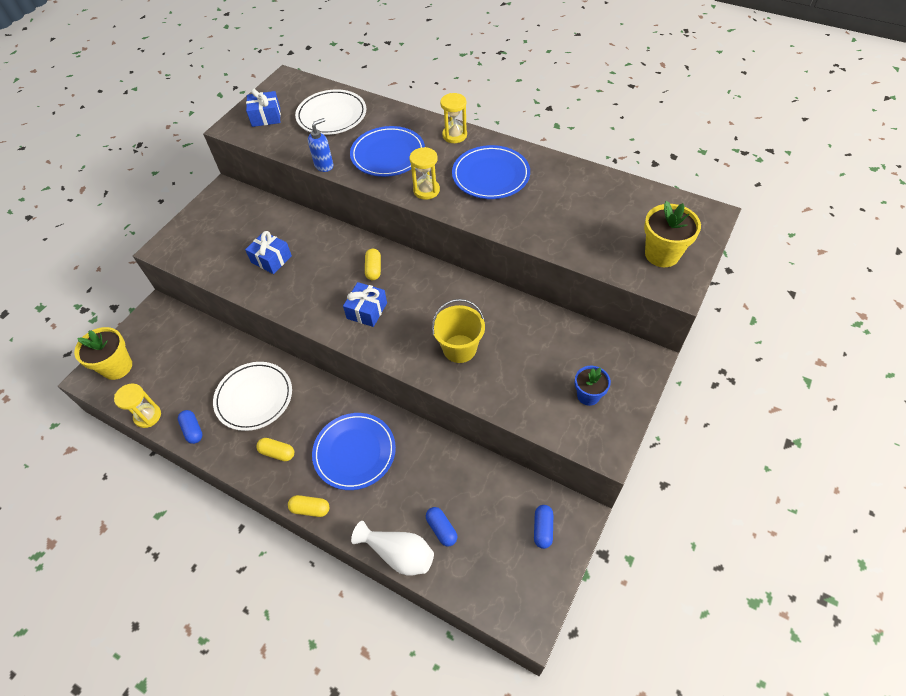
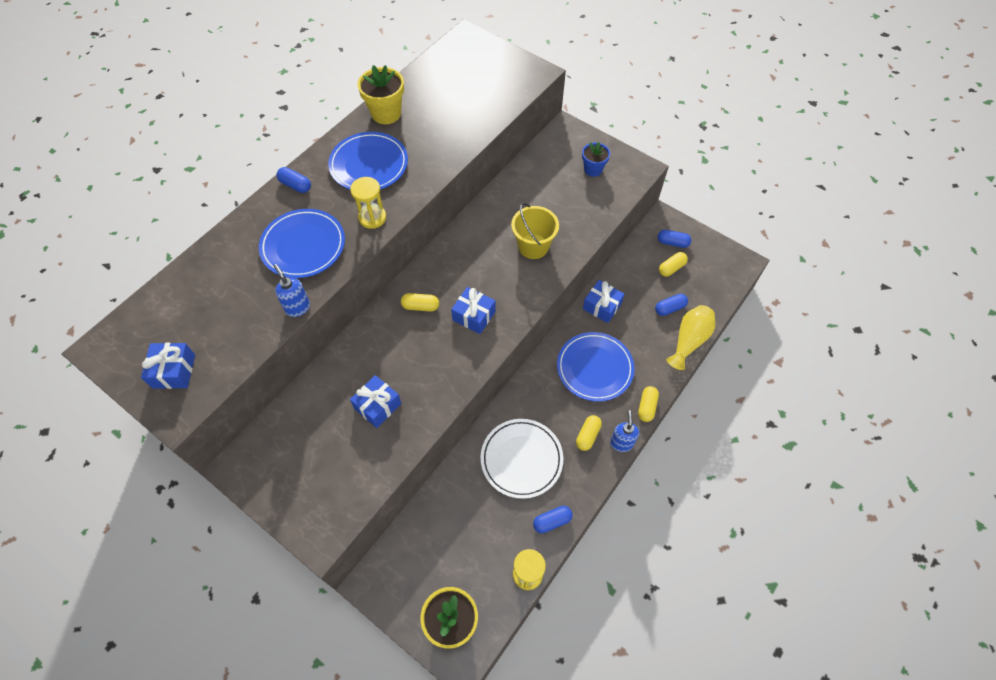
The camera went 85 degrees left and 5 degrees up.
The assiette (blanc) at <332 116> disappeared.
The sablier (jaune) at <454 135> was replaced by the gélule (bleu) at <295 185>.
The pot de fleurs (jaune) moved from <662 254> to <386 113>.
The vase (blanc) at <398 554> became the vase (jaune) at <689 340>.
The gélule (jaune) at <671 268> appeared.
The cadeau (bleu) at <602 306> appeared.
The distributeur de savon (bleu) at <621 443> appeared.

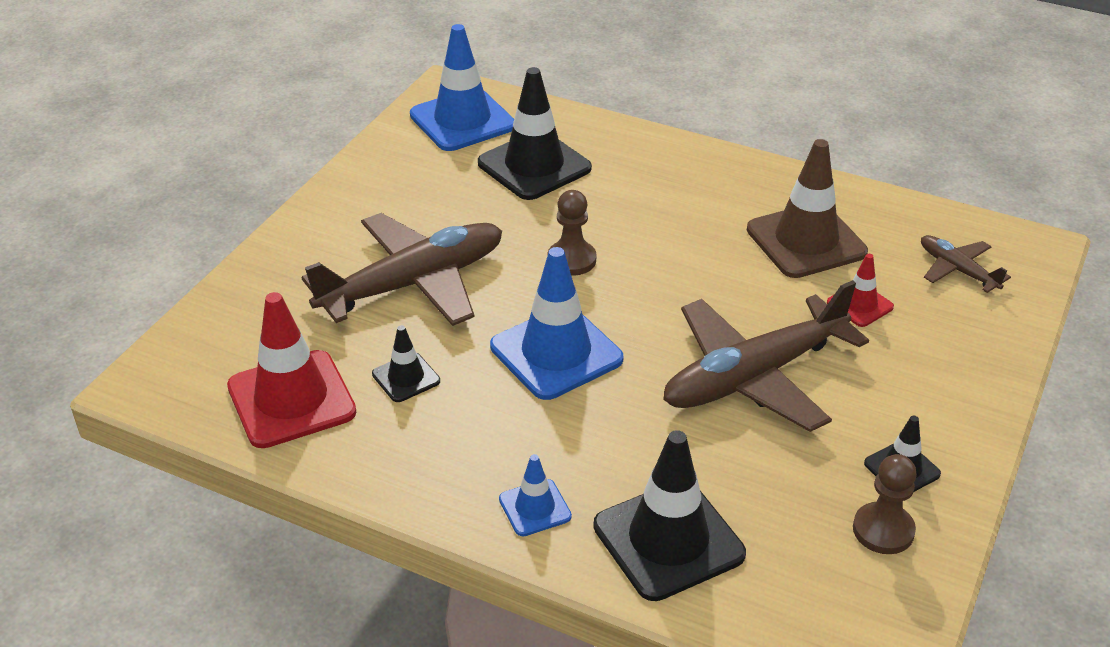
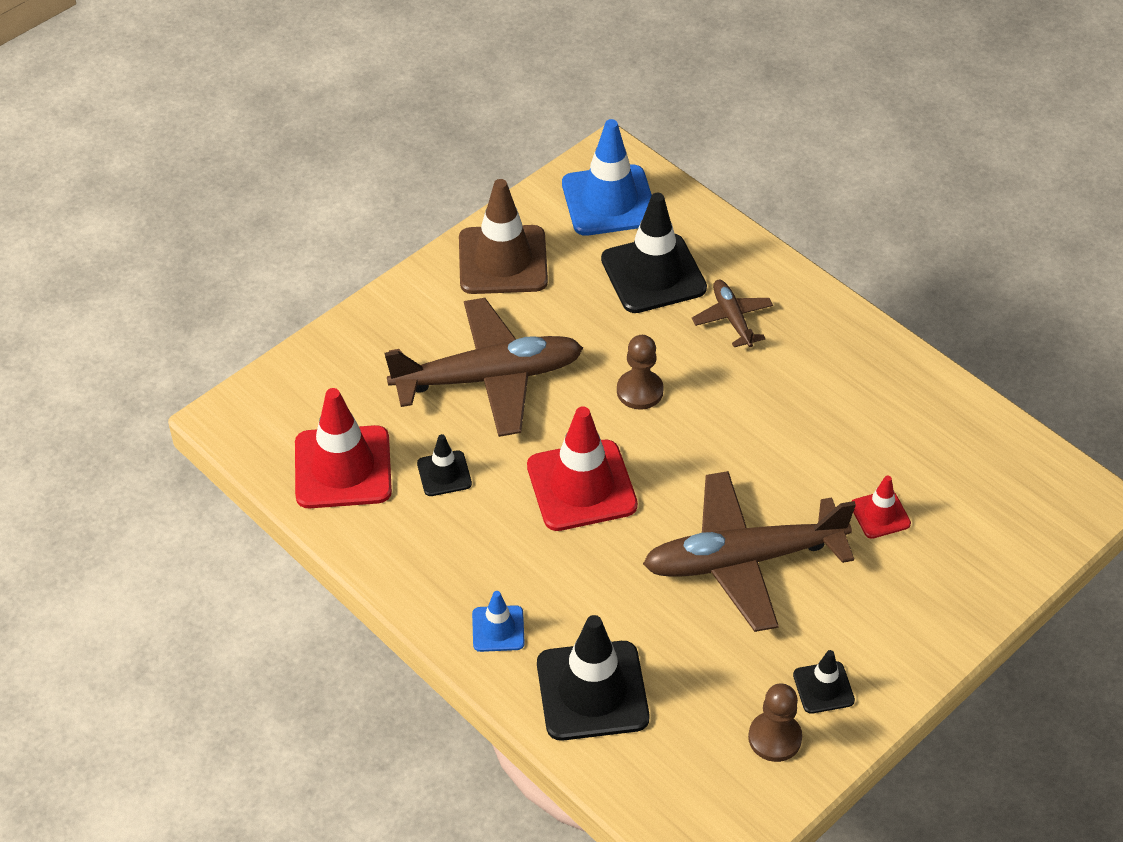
The camera went 20 degrees right and 10 degrees up.
The cône de chantier (marron) moved from <806 241> to <503 260>.
The avion (marron) moved from <957 270> to <732 318>.
The cône de chantier (bleu) at <556 353> became the cône de chantier (rouge) at <581 486>.

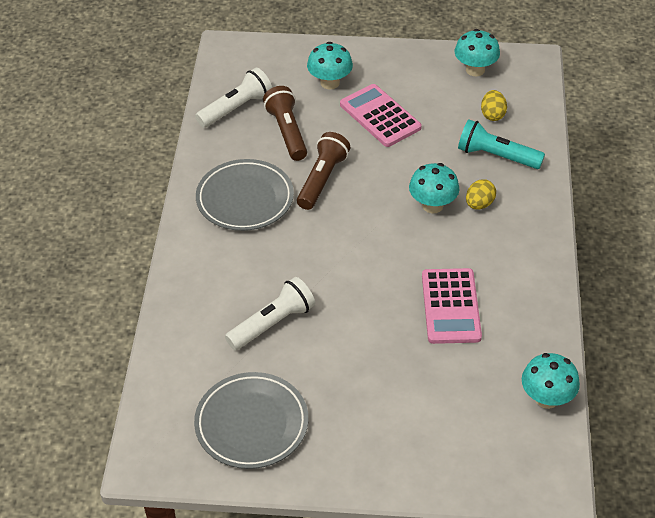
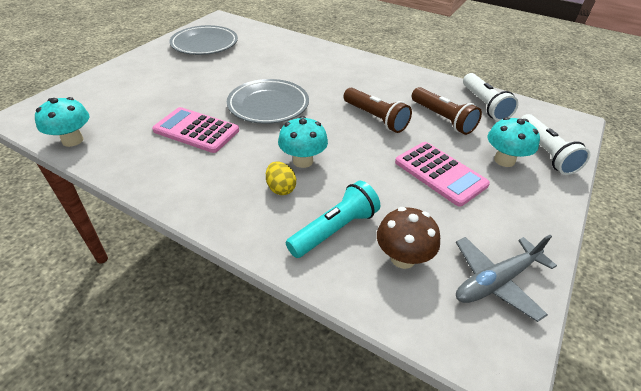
The camera went 115 degrees right and 5 degrees down.
The champignon (turquoise) at <475 70> was replaced by the avion (gris) at <496 281>.
The calculatrice (rose) at <380 116> turned 60 degrees clockwise.
The lampe de poche (marron) at <287 132> turned 45 degrees clockwise.
The œuf (jaune) at <492 115> was replaced by the champignon (marron) at <403 258>.
The assiette (gris) moved from <245 199> to <268 105>.
The lampe de poche (blanc) moved from <272 323> to <545 153>.

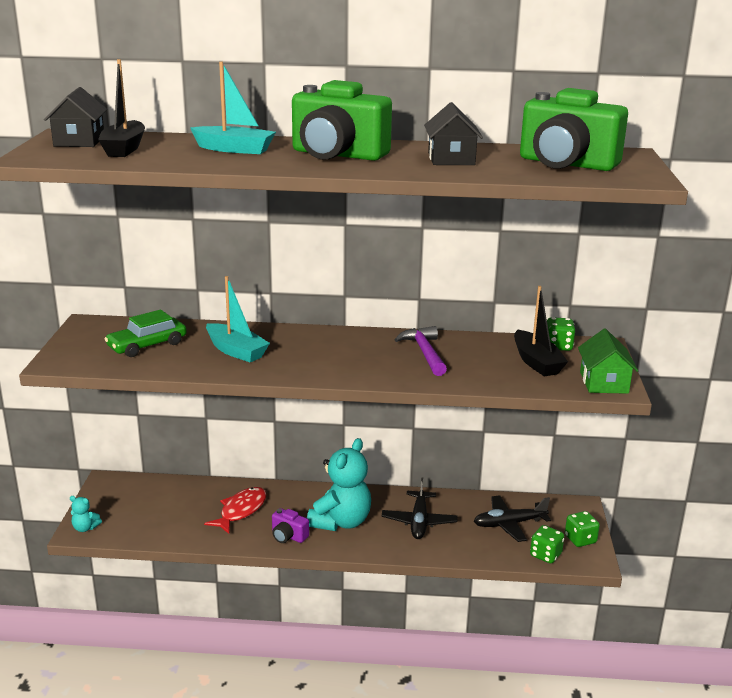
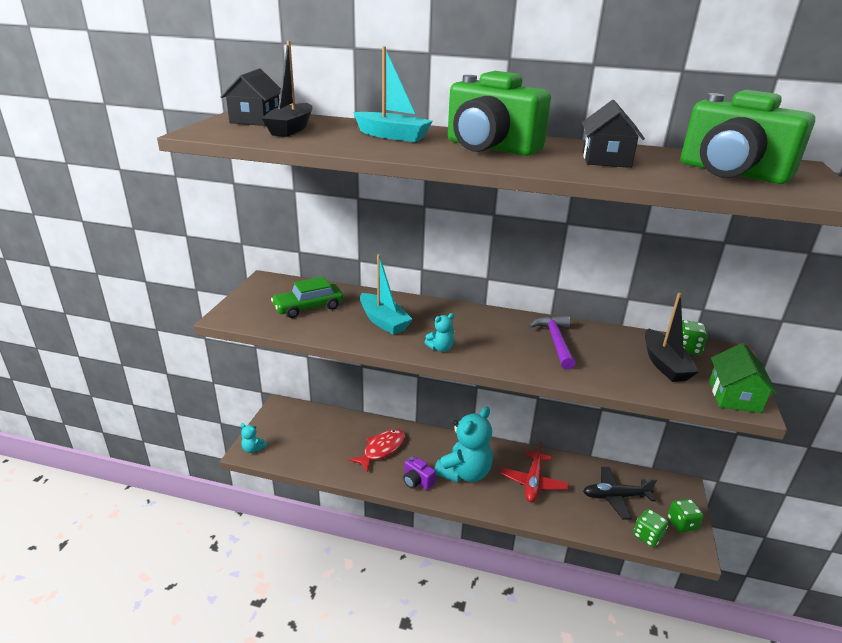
The camera went 10 degrees right and 5 degrees up.
The avion (noir) at <419 522> became the avion (rouge) at <533 482>.
The ours en peluche (turquoise) at <440 348> appeared.

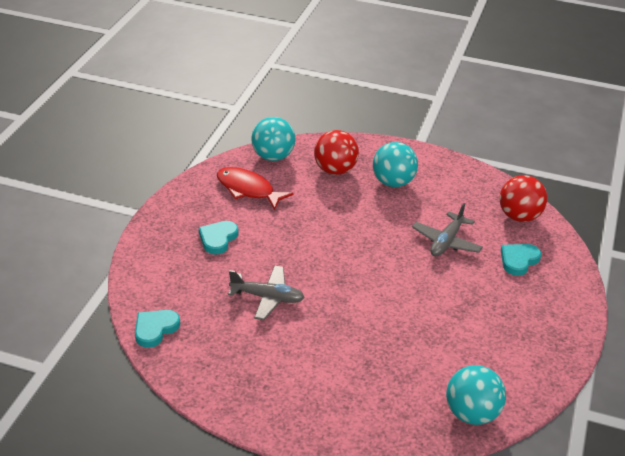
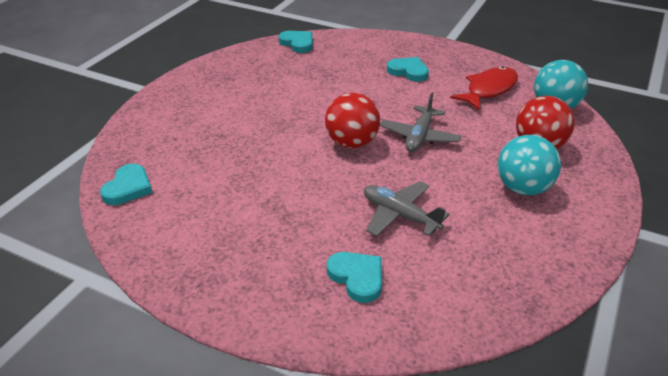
The camera went 100 degrees right and 0 degrees up.
The balle (rouge) moved from <519 216> to <352 143>.
The avion (gris) moved from <267 298> to <419 136>.
The balle (turquoise) at <471 414> was replaced by the cœur (turquoise) at <128 187>.

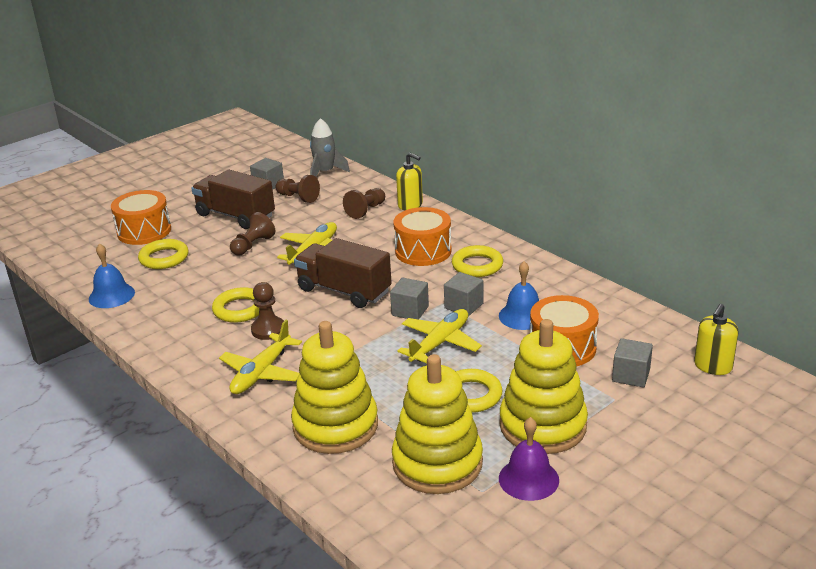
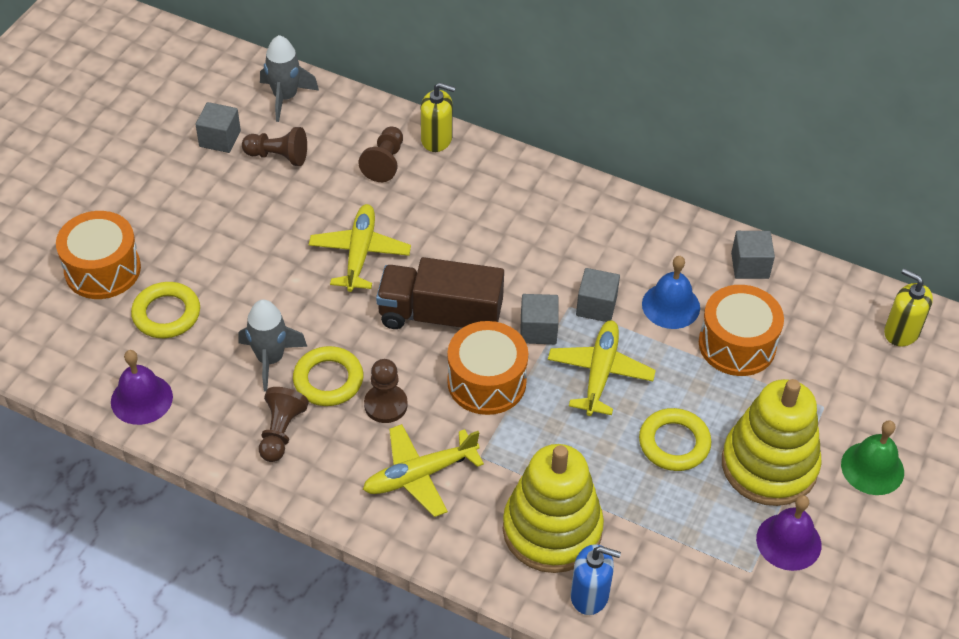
The camera went 25 degrees left and 20 degrees up.
The camion (marron) at <235 216> disappeared.
The tambour (orange) moved from <423 251> to <486 382>.
The pion (marron) moved from <253 245> to <281 432>.
The cloche (bleu) at <111 295> became the cloche (violet) at <141 399>.
The anneau (jaune) at <477 265> disappeared.
The distributeur de savon (jaune) at <713 366> turned 120 degrees clockwise.
The avion (jaune) at <262 372> turned 60 degrees clockwise.
The cube (gris) moved from <631 375> to <750 266>.
The jouet à empiler (jaune) at <437 463> disappeared.
The fusée (gris) at <270 359> appeared.
The cloche (vert) at <872 468> appeared.
The distributeur de savon (bleu) at <590 595> appeared.

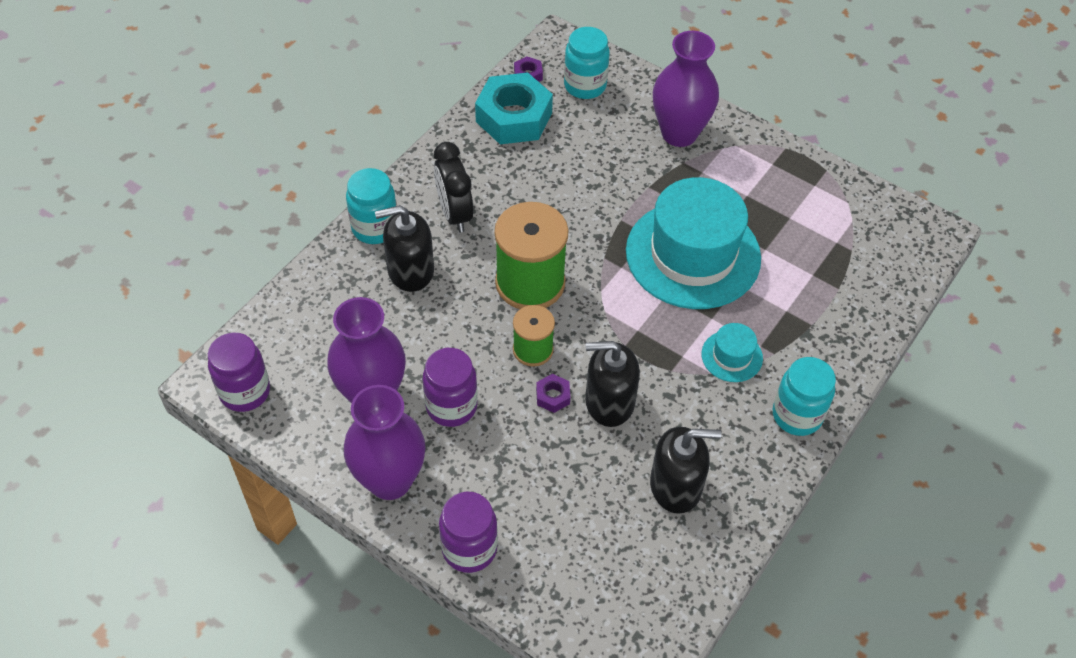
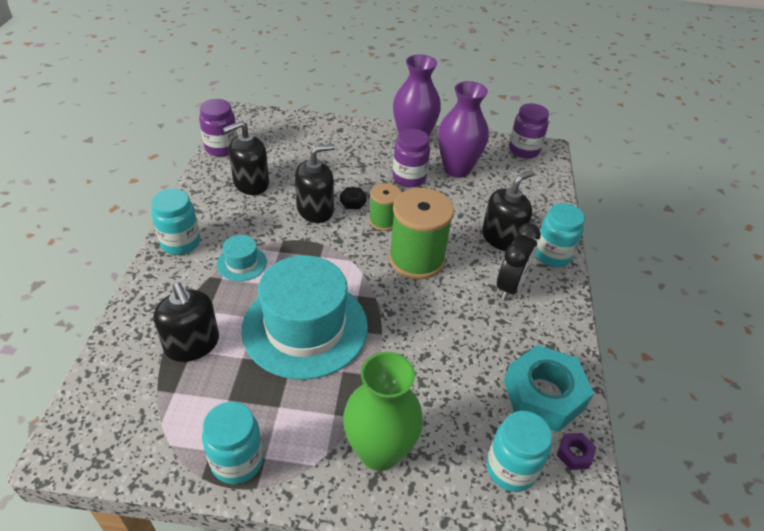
The camera went 150 degrees right and 10 degrees down.
The vase (violet) at <679 133> became the vase (vert) at <379 451>.
The réveil (noir) at <454 214> turned 75 degrees clockwise.
The écrou (violet) at <553 396> became the écrou (noir) at <353 201>.
The bocal (violet) moved from <469 549> to <221 148>.
The distributeur de savon (noir) at <192 344> appeared.
The bocal (turquoise) at <237 461> appeared.

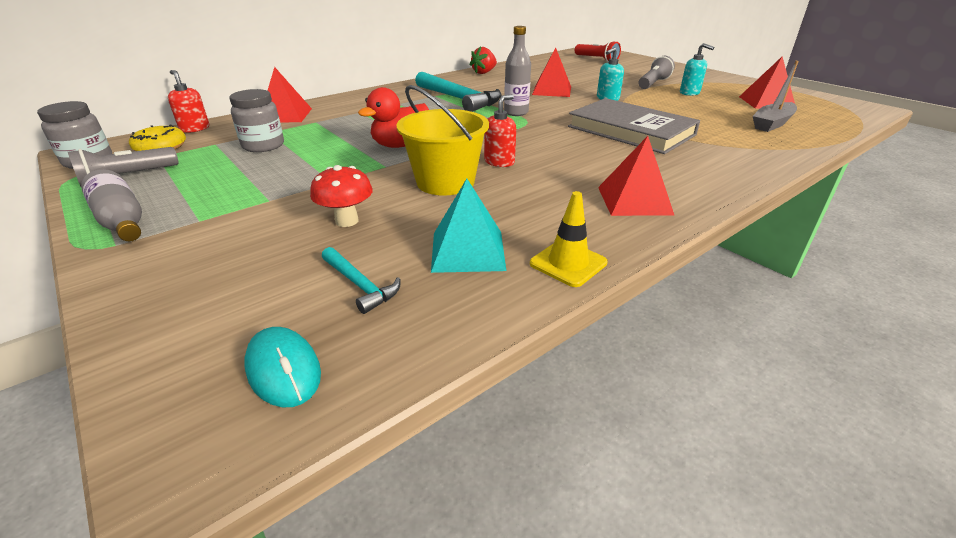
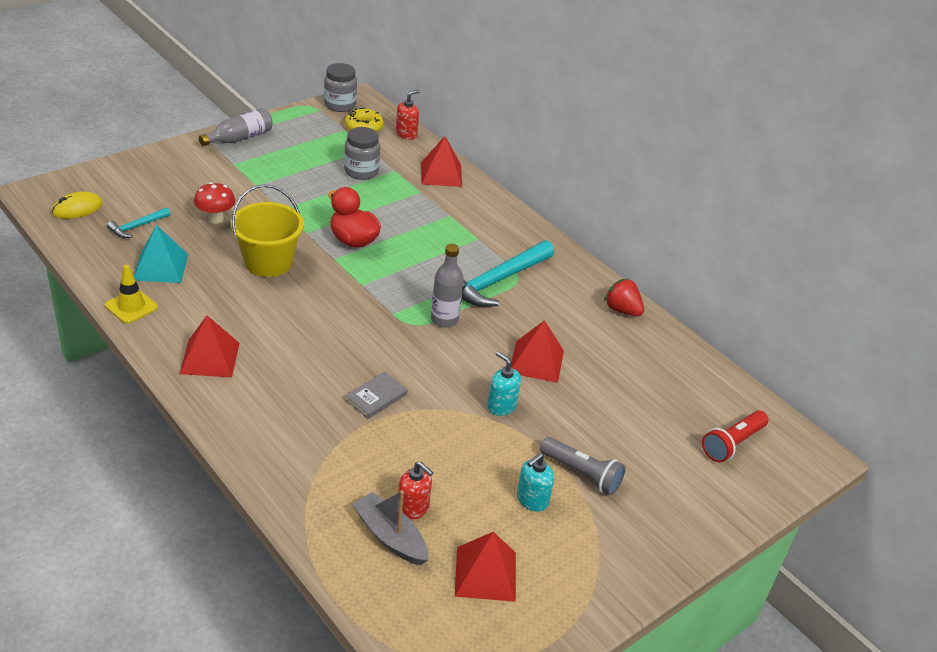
The camera went 85 degrees right and 5 degrees up.
The distributeur de savon (rouge) moved from <499 162> to <413 509>.
The livre (gris) at <630 131> changed to 0.44 times the size.
The lampe de poche (gris) at <128 177> disappeared.
The souris (turquoise) at <283 370> became the souris (jaune) at <77 208>.

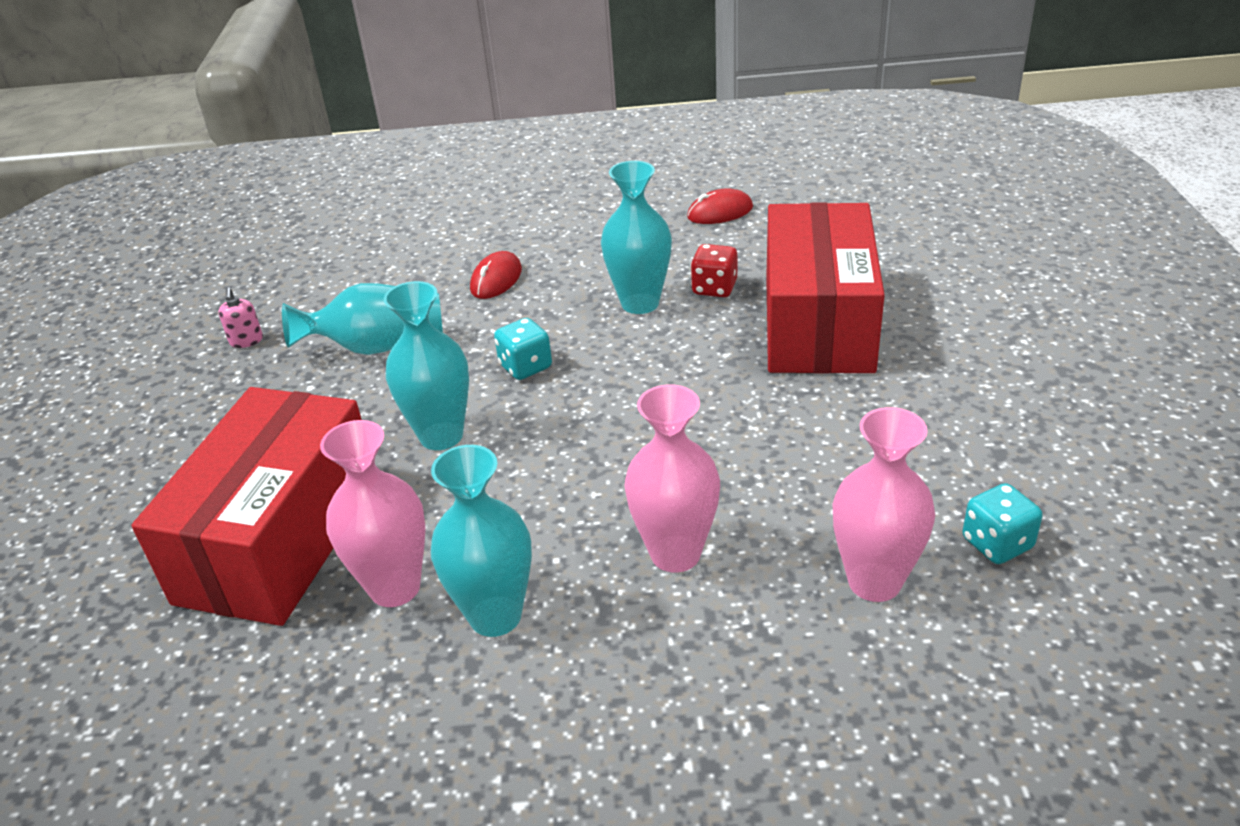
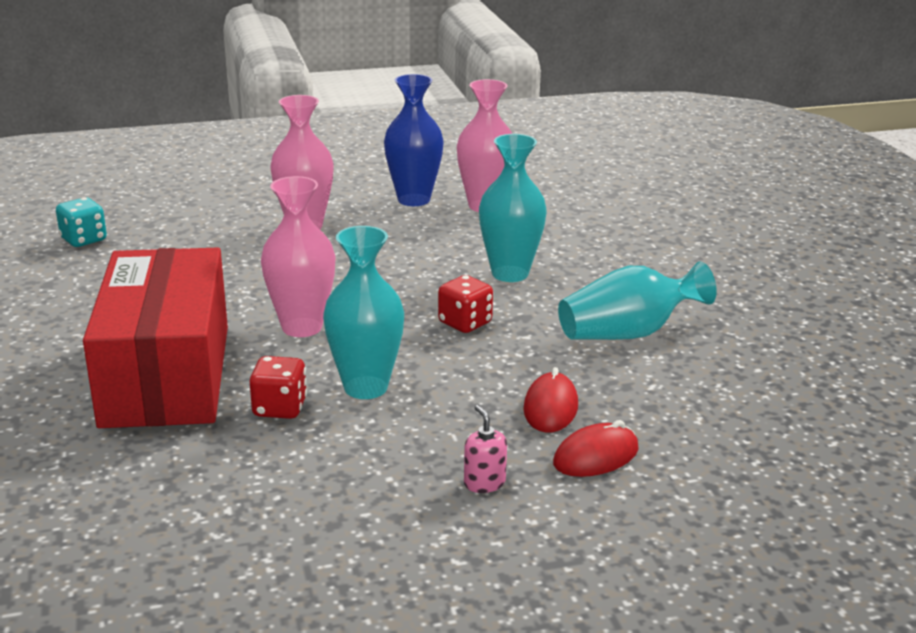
The camera went 165 degrees right and 10 degrees down.
The souris (rouge) moved from <720 212> to <596 456>.
The distributeur de savon (rose) moved from <246 341> to <484 483>.
The dé (turquoise) at <525 367> became the dé (rouge) at <465 323>.
The boîte (rouge) at <279 539> disappeared.
The vase (rose) moved from <874 582> to <302 327>.
The vase (turquoise) at <495 616> became the vase (bleu) at <413 199>.

